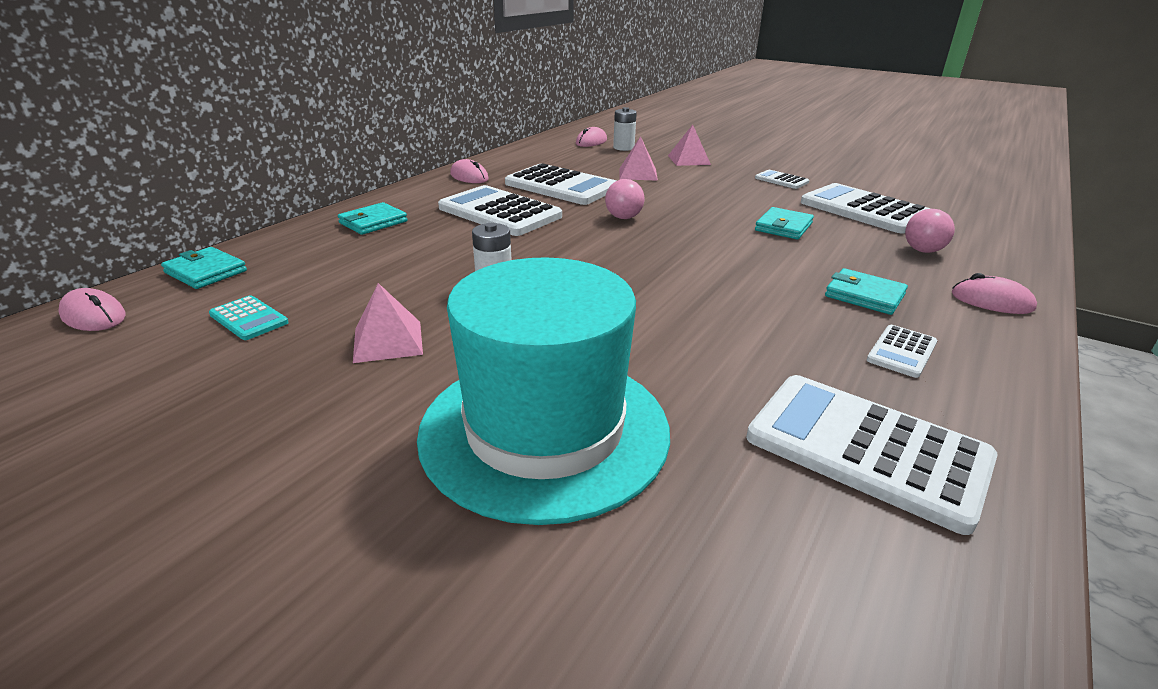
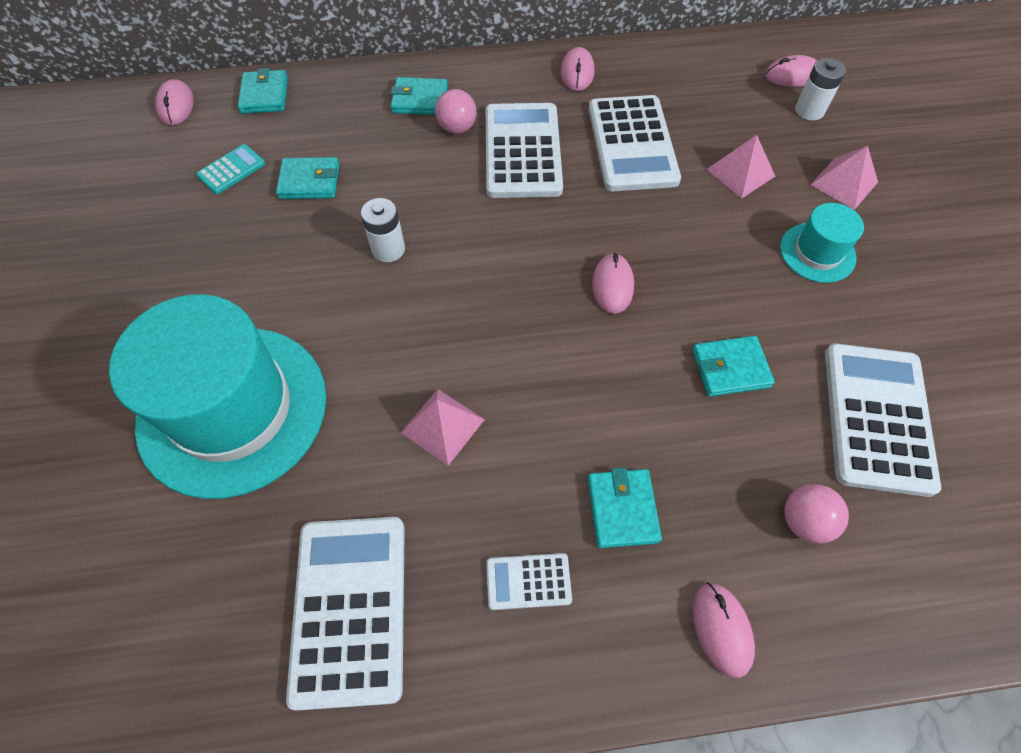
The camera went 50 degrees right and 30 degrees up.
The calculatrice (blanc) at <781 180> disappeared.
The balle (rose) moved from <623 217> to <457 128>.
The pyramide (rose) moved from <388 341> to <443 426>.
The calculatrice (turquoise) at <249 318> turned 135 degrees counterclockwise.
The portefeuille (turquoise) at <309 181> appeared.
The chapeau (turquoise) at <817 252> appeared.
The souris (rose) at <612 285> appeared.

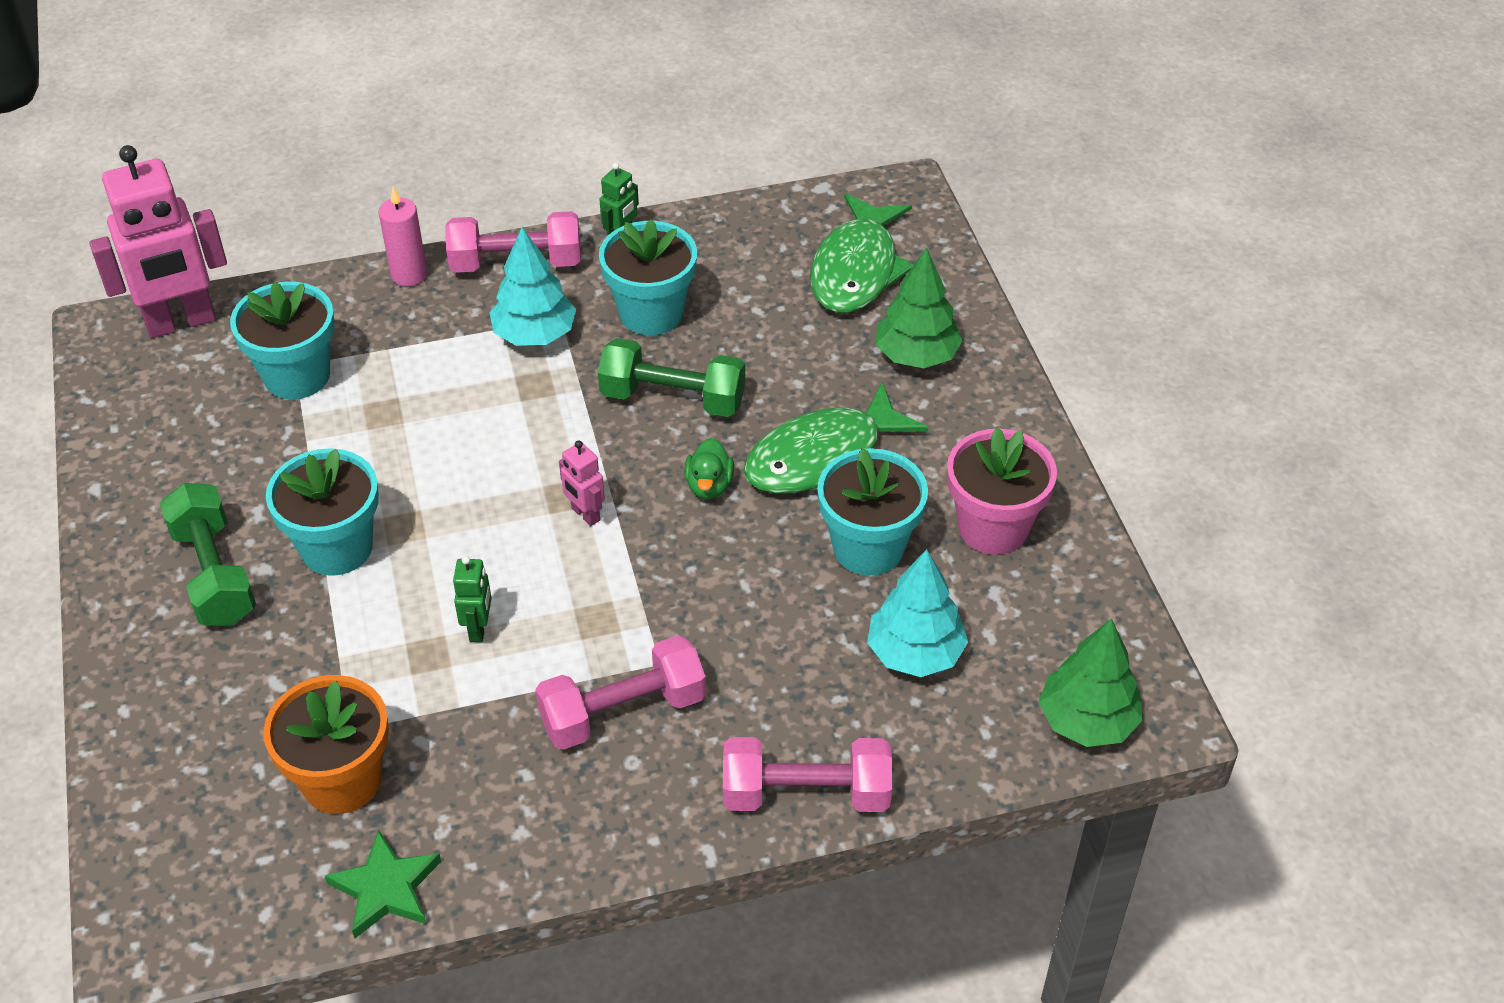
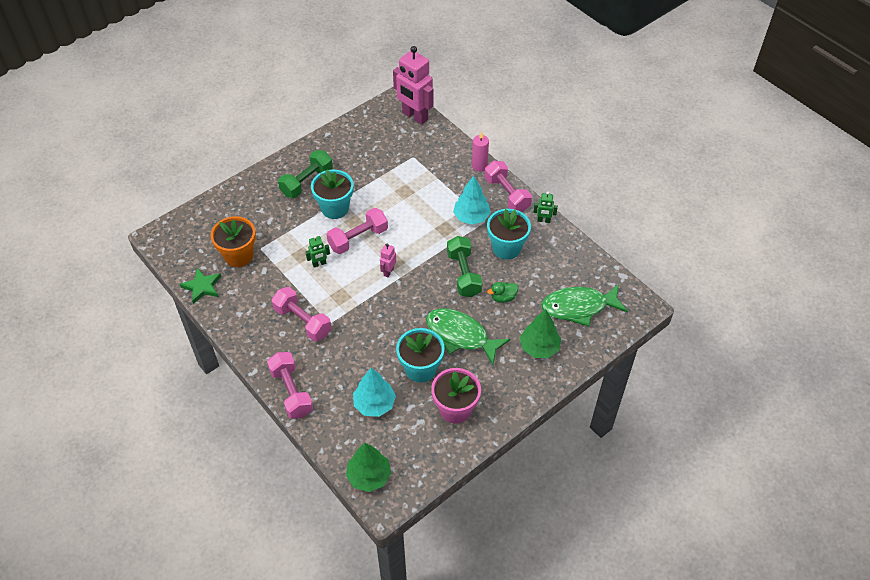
The camera went 65 degrees right and 5 degrees up.
The pot de fleurs (turquoise) at <297 376> disappeared.
The canard (vert) moved from <709 485> to <503 297>.
The haltère (rose) at <358 238> appeared.

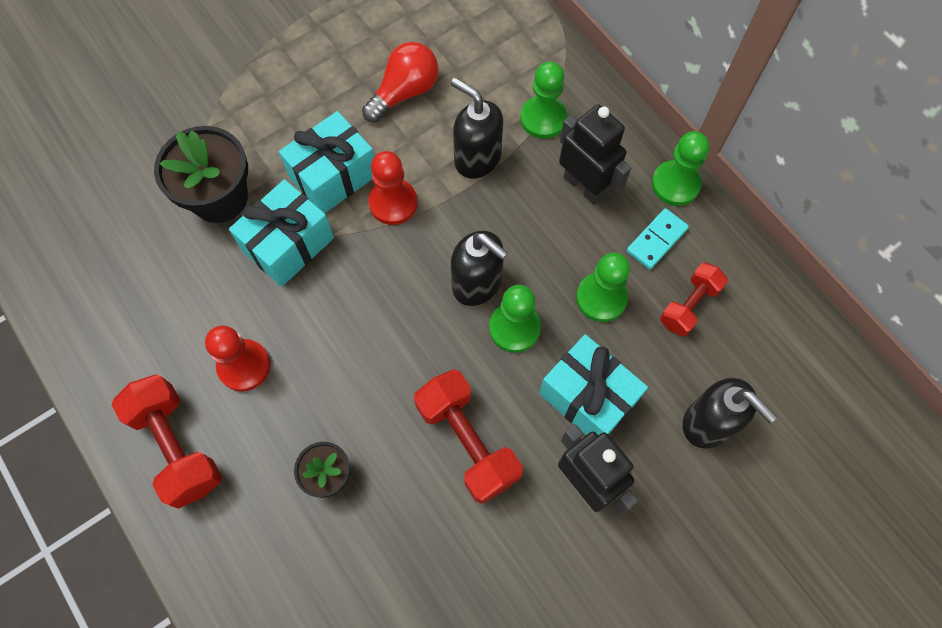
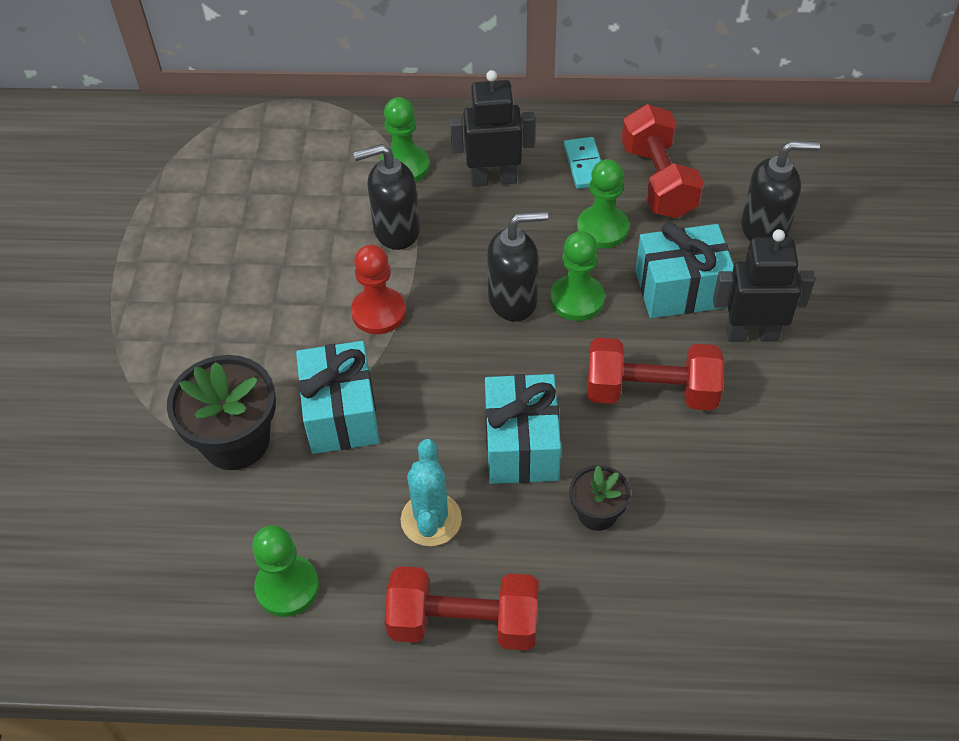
The camera went 50 degrees left and 15 degrees down.
The ampoule (rouge) at <405 92> disappeared.
The cadeau (turquoise) moved from <333 176> to <521 445>.
The pion (vert) moved from <675 184> to <287 587>.
The haltère (rouge) at <689 305> changed to 1.59 times the size.
The pion (rouge) at <244 366> was replaced by the cactus (turquoise) at <431 519>.

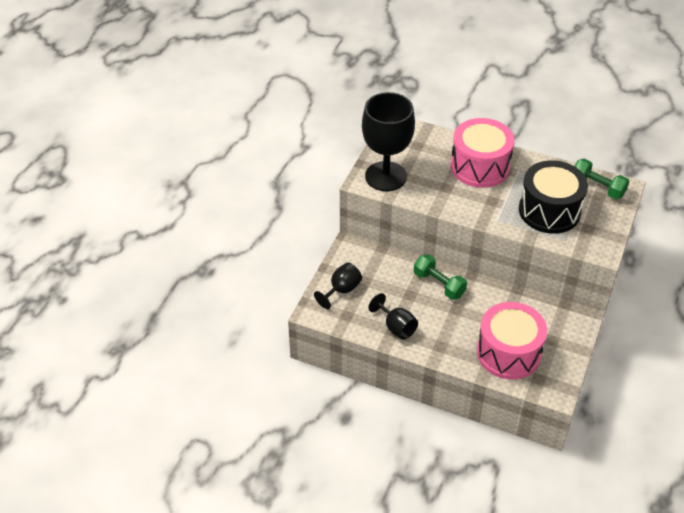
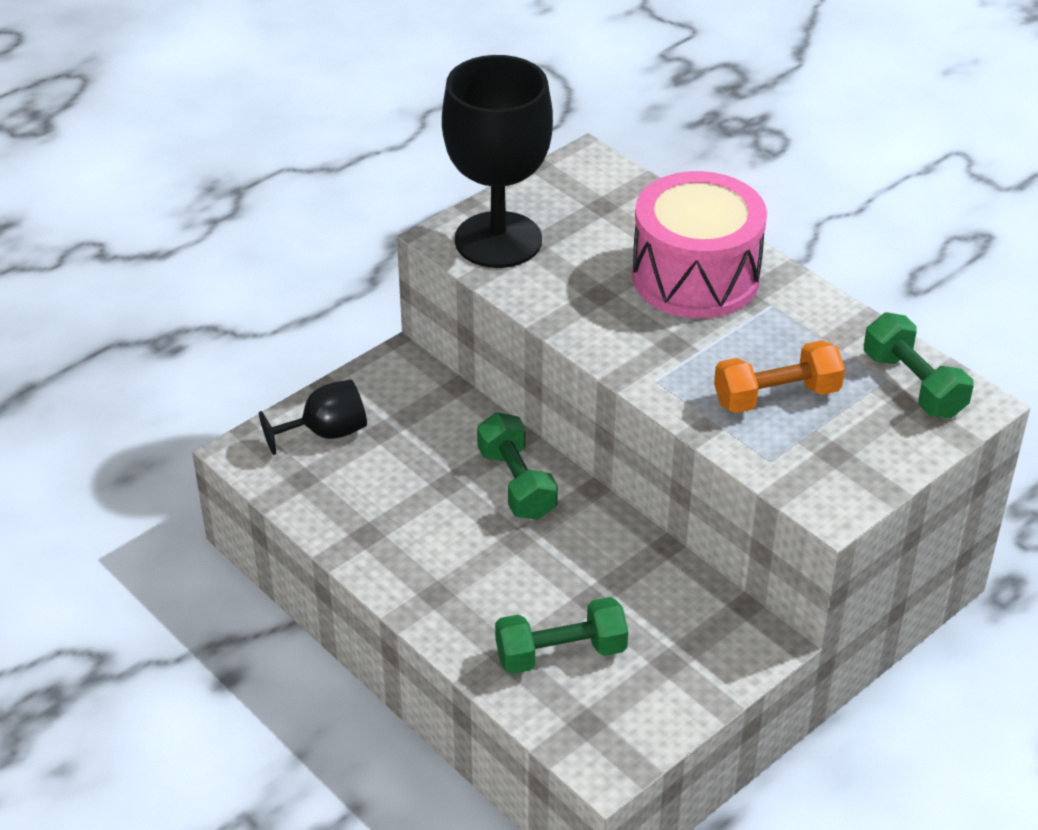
The camera went 25 degrees right and 5 degrees down.
The tambour (noir) at <549 211> was replaced by the haltère (orange) at <776 396>.
The verre à pied (noir) at <396 327> disappeared.
The tambour (rose) at <508 353> was replaced by the haltère (vert) at <561 653>.

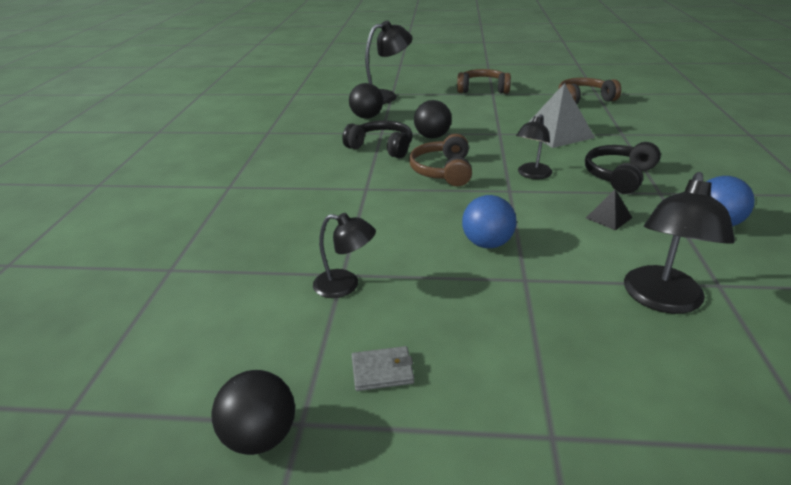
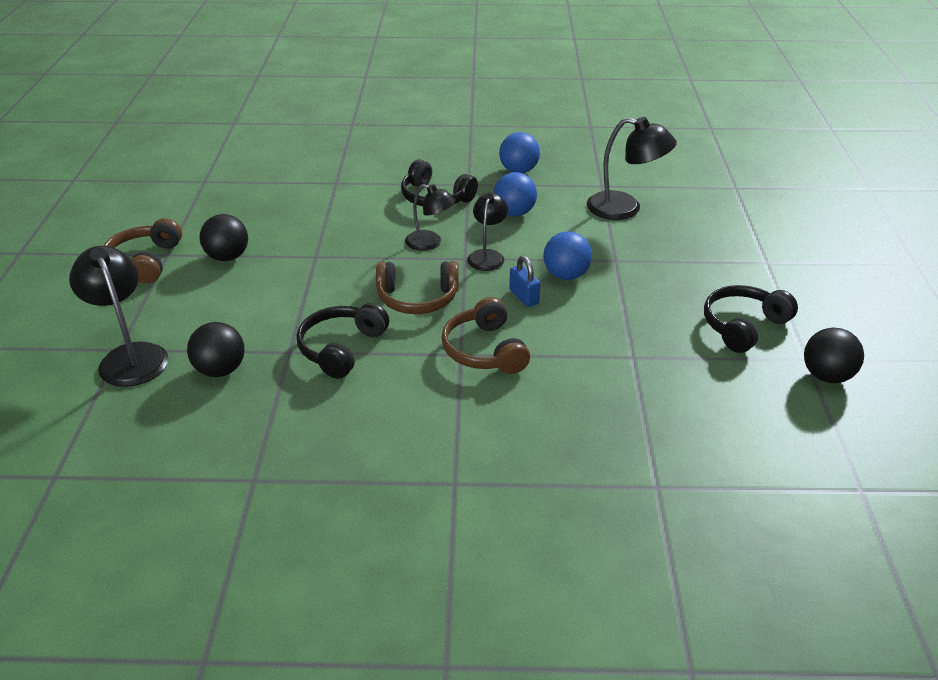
The camera went 95 degrees left and 5 degrees up.
The casque audio (marron) moved from <584 99> to <484 350>.
The pyramide (gris) at <557 133> disappeared.
The balle (noir) moved from <432 136> to <227 257>.
The pyramide (noir) at <608 217> was replaced by the balle (bleu) at <514 213>.
The lampe (noir) moved from <345 285> to <487 256>.
The portefeuille (gris) at <382 371> was replaced by the casque audio (noir) at <743 326>.
The cadenas (bleu) at <523 297> appeared.

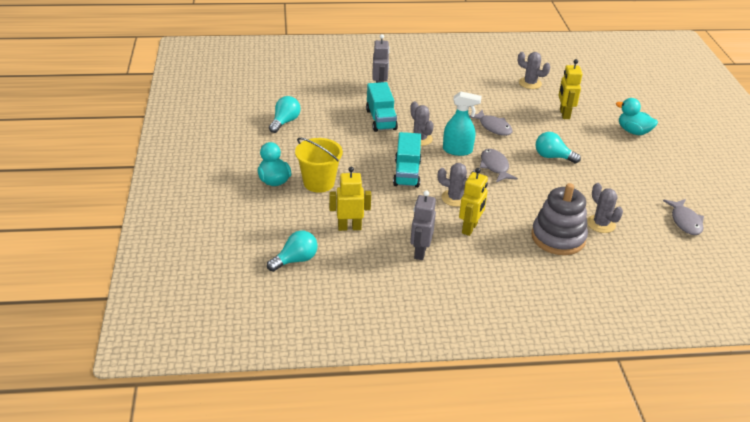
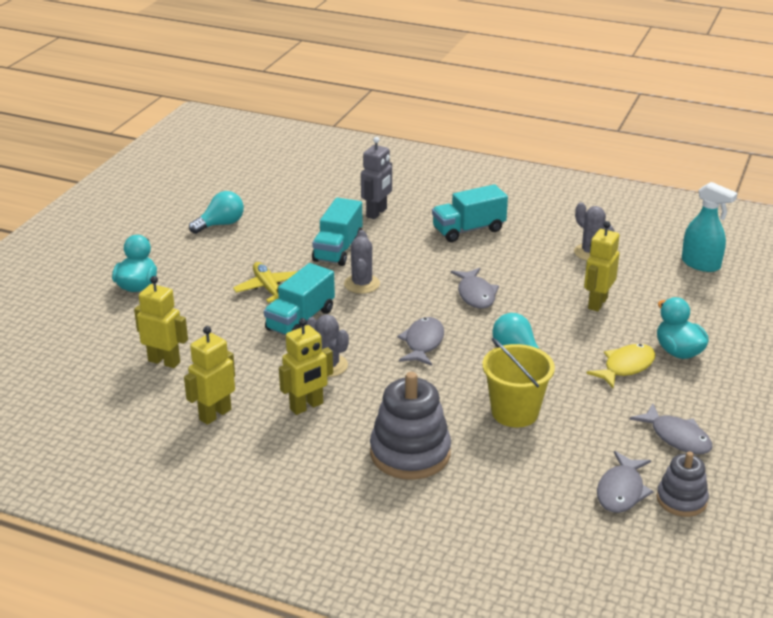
The camera went 30 degrees right and 5 degrees down.
The vaporisateur (turquoise) moved from <457 150> to <701 264>.
The seau (jaune) moved from <319 183> to <514 412>.
The cactus (gris) at <601 224> disappeared.
The robot (gris) at <420 252> became the robot (jaune) at <215 414>.
The ampoule (turquoise) at <295 260> disappeared.
The camion (turquoise) at <468 230> appeared.
The avion (jaune) at <268 288> appeared.
The poisson (jaune) at <626 367> appeared.
The poisson (gris) at <677 437> appeared.
The jouet à empiler (gris) at <681 500> appeared.

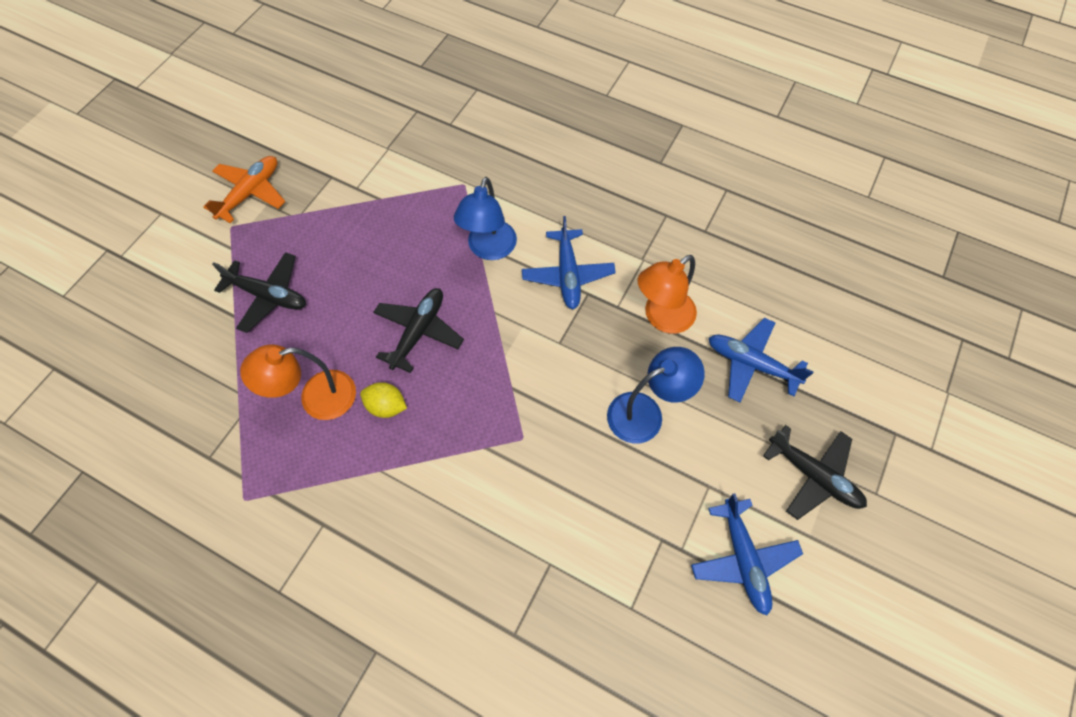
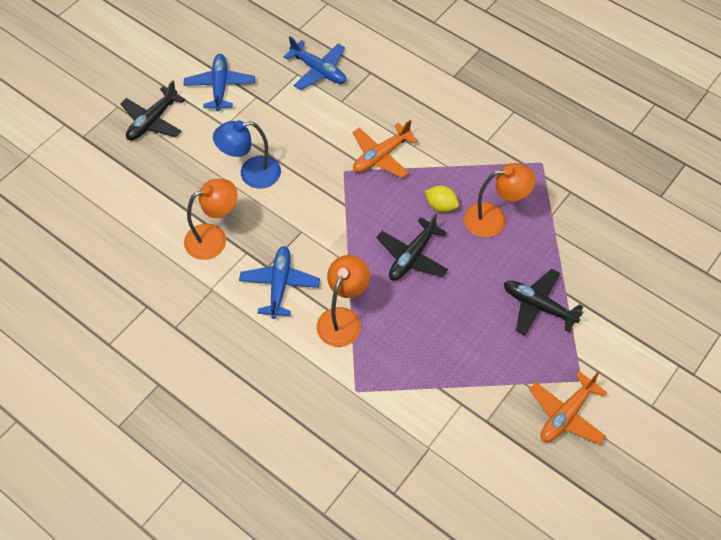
The camera went 170 degrees left and 5 degrees down.
The lampe (bleu) at <489 249> became the lampe (orange) at <343 319>.
The avion (bleu) moved from <751 364> to <318 70>.
The avion (noir) at <813 476> turned 105 degrees counterclockwise.
The avion (orange) at <381 156> appeared.

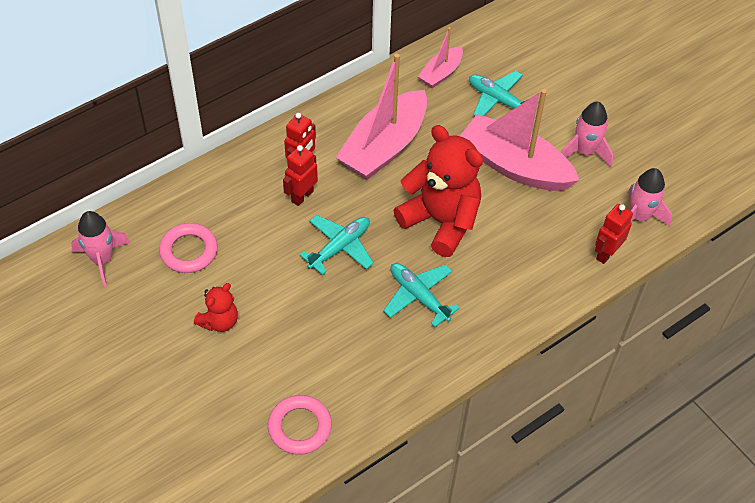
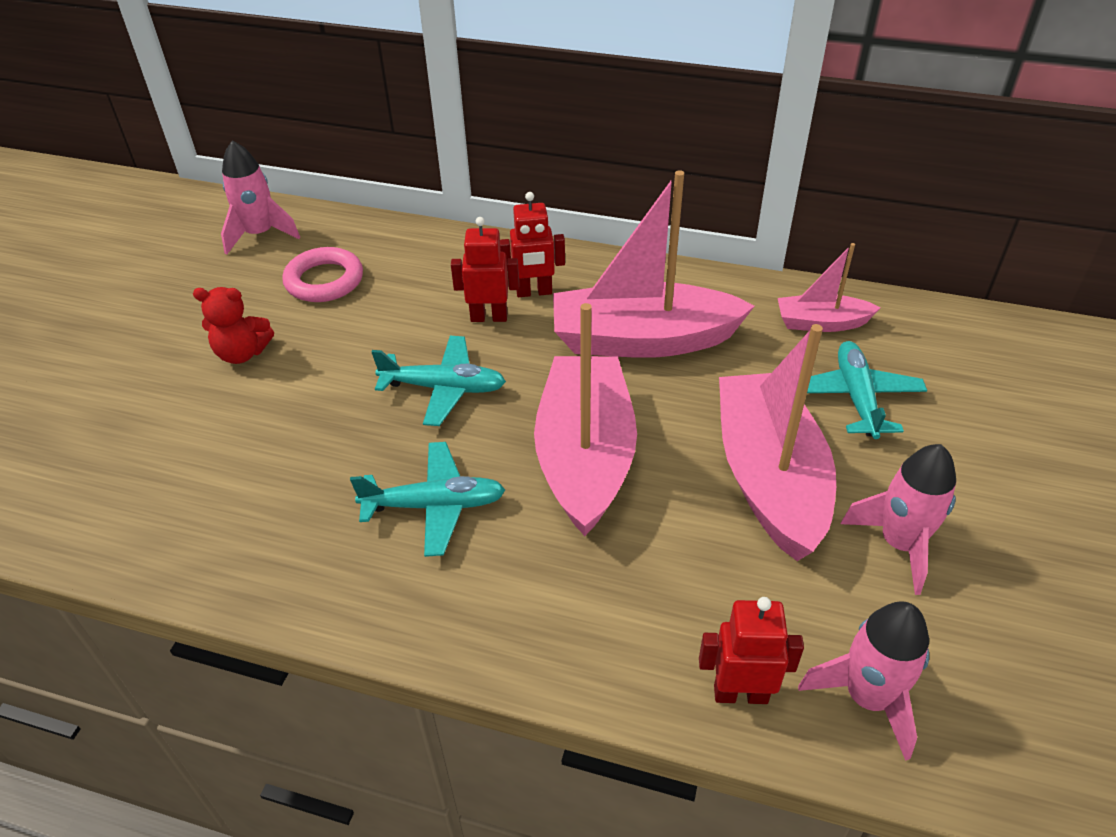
The camera went 55 degrees right and 10 degrees down.
The ours en peluche (rouge) at <441 221> was replaced by the bateau (rose) at <585 456>.
The avion (turquoise) at <419 296> turned 75 degrees clockwise.
The anneau (rose) at <300 427> disappeared.

